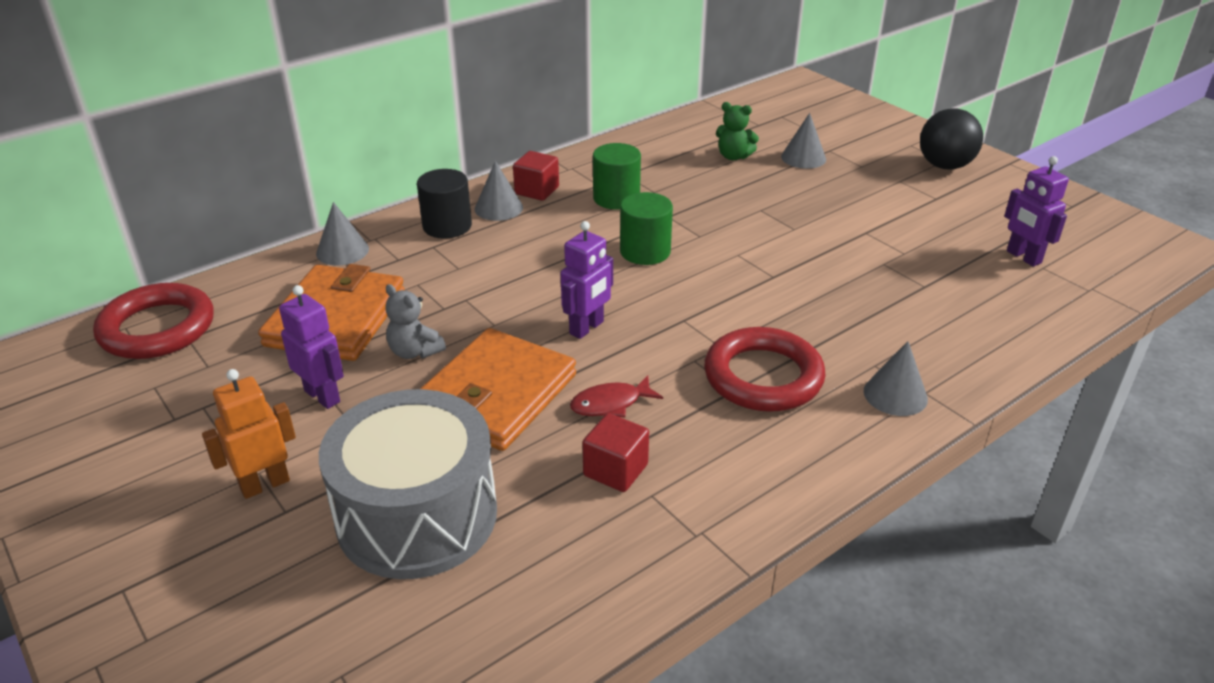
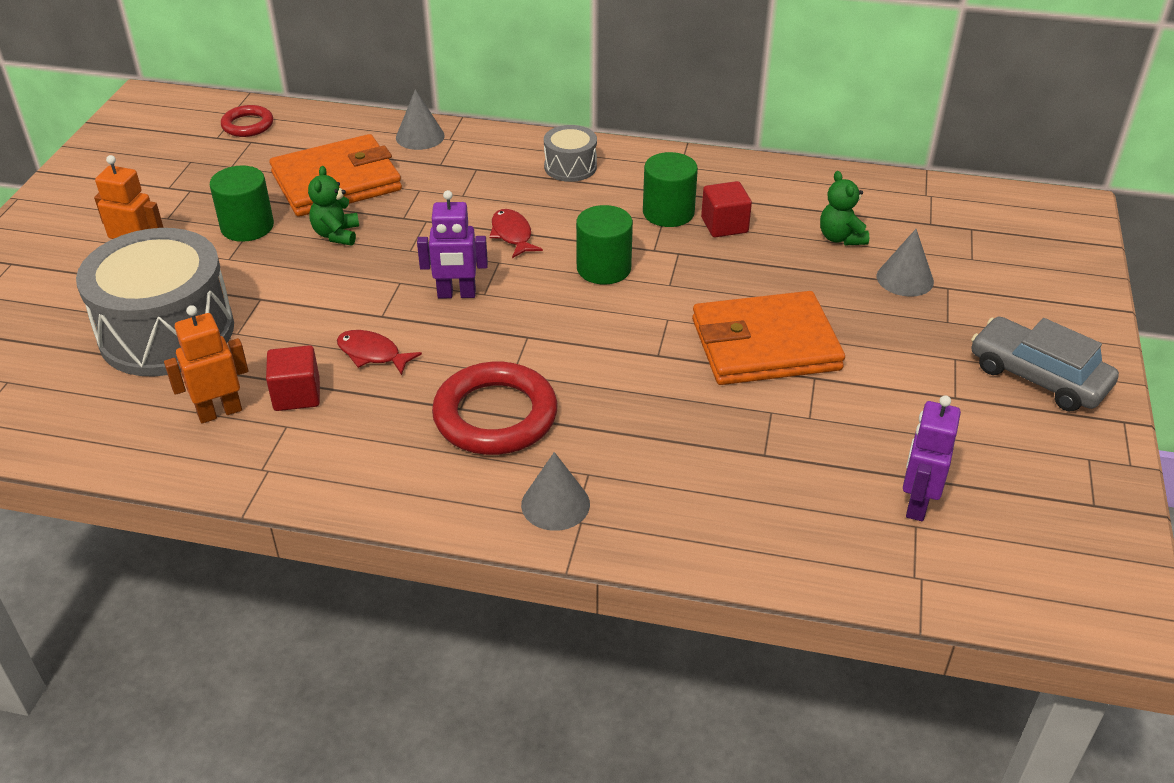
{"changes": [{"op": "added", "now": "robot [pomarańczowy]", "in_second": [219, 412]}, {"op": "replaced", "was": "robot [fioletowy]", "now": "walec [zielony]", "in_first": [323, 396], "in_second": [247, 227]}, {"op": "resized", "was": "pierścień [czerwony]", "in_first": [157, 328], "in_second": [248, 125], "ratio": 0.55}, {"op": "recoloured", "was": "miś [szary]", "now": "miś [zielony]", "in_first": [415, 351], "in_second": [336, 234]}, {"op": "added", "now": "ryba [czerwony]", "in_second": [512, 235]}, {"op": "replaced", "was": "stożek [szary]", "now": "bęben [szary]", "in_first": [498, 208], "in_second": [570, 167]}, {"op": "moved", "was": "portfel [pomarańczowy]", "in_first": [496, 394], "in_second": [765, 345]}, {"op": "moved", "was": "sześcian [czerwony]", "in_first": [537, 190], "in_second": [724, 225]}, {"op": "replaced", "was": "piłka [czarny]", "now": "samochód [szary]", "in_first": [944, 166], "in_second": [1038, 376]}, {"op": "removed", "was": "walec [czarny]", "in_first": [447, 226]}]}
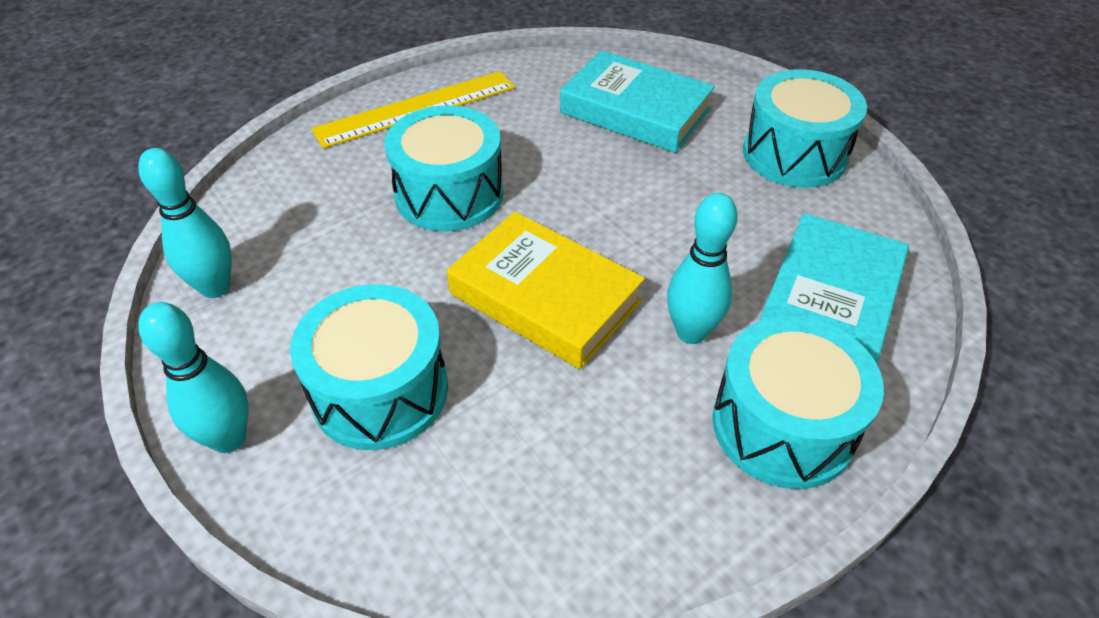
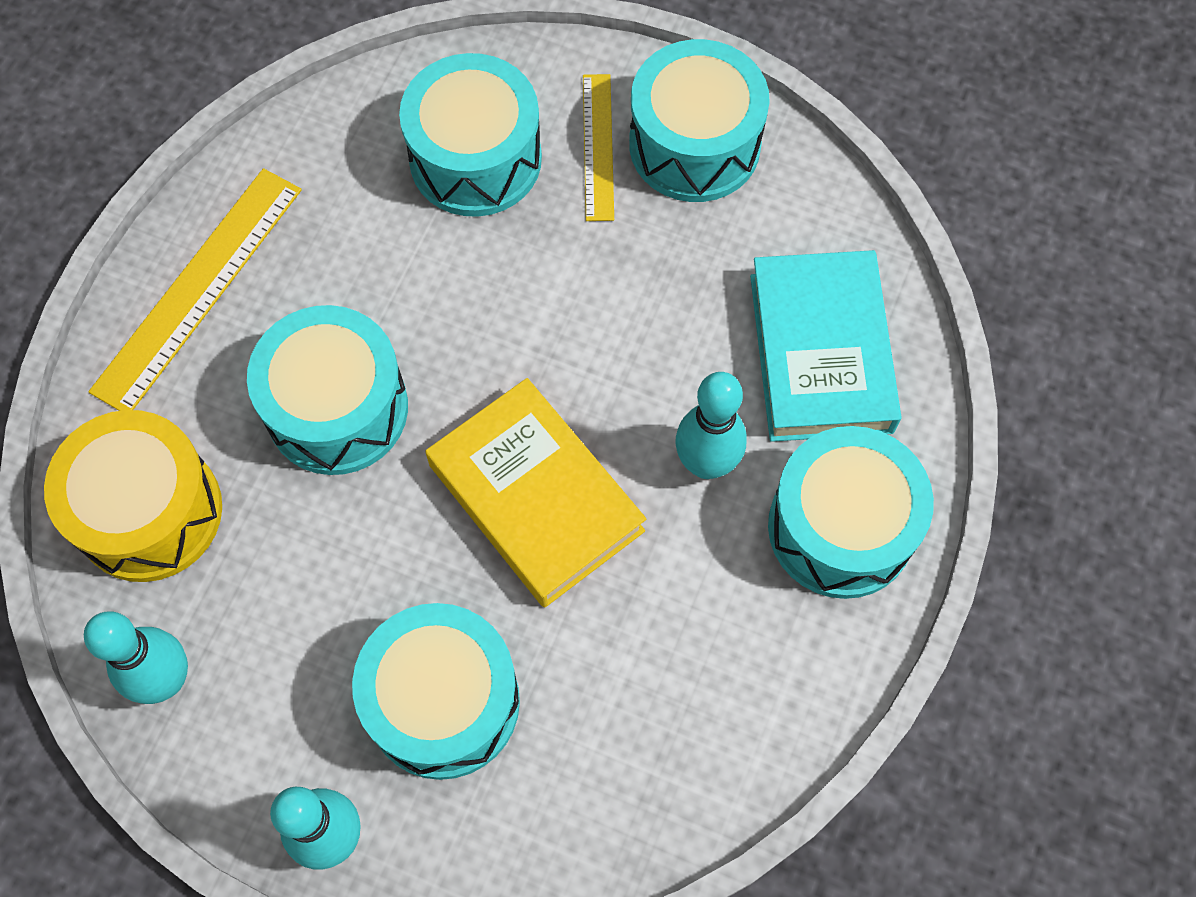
{"changes": [{"op": "added", "now": "bęben [żółty]", "in_second": [149, 512]}, {"op": "replaced", "was": "książka [turkusowy]", "now": "bęben [turkusowy]", "in_first": [635, 111], "in_second": [475, 158]}, {"op": "turned", "was": "książka [żółty]", "in_first": [545, 297], "in_second": [536, 497], "clockwise": 45}, {"op": "added", "now": "linijka [żółty]", "in_second": [598, 146]}]}
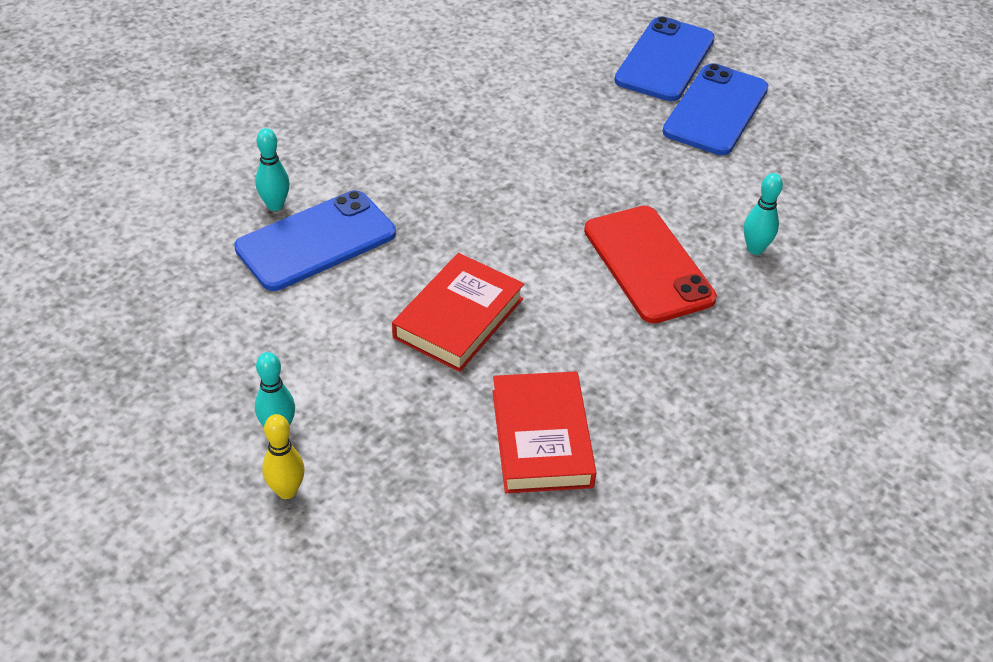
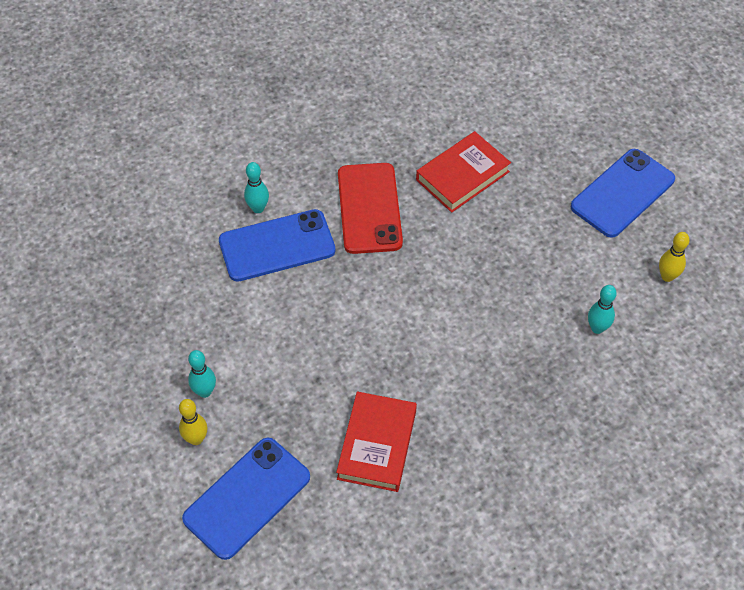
{"changes": [{"op": "moved", "was": "telefon [niebieski]", "in_first": [664, 60], "in_second": [247, 498]}, {"op": "moved", "was": "telefon [czerwony]", "in_first": [648, 264], "in_second": [369, 208]}, {"op": "moved", "was": "książka [czerwony]", "in_first": [458, 318], "in_second": [462, 176]}, {"op": "added", "now": "kręgiel [żółty]", "in_second": [667, 276]}]}
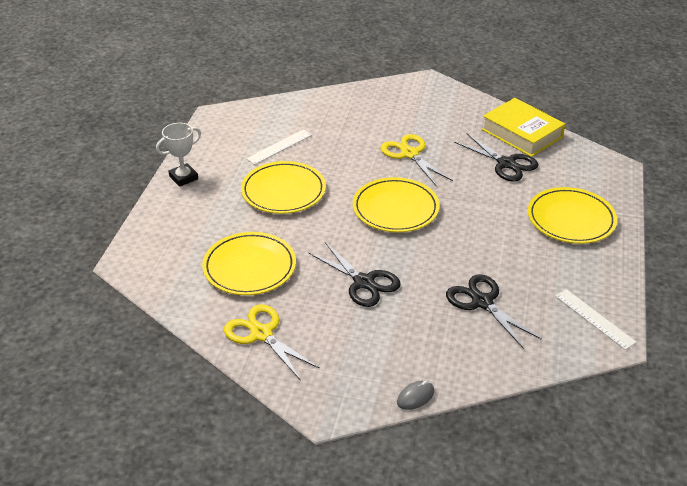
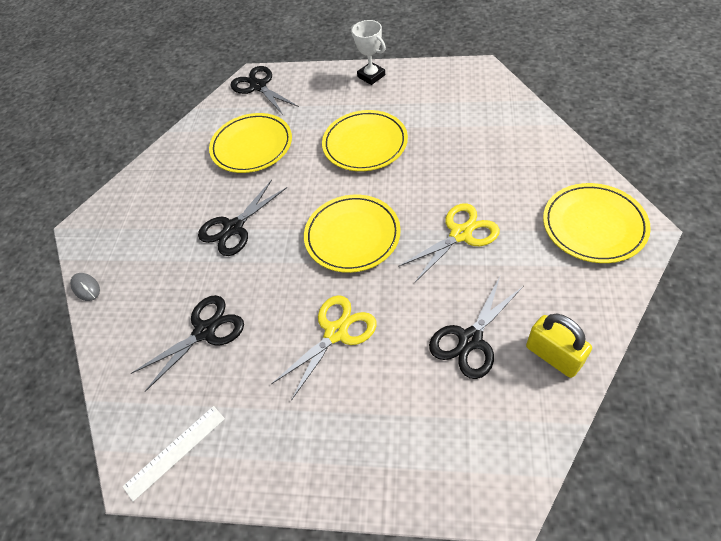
{"changes": [{"op": "added", "now": "nożyczki [czarny]", "in_second": [258, 86]}, {"op": "moved", "was": "nożyczki [żółty]", "in_first": [261, 334], "in_second": [336, 332]}, {"op": "replaced", "was": "książka [żółty]", "now": "kłódka [żółty]", "in_first": [522, 133], "in_second": [553, 356]}, {"op": "moved", "was": "talerz [żółty]", "in_first": [571, 219], "in_second": [593, 225]}, {"op": "removed", "was": "linijka [biały]", "in_first": [279, 147]}]}
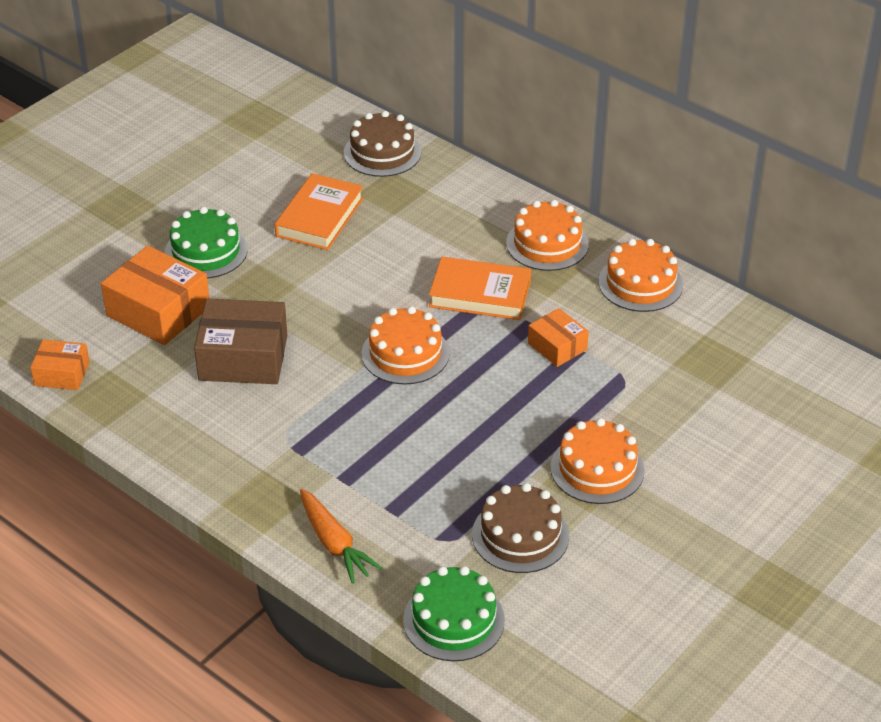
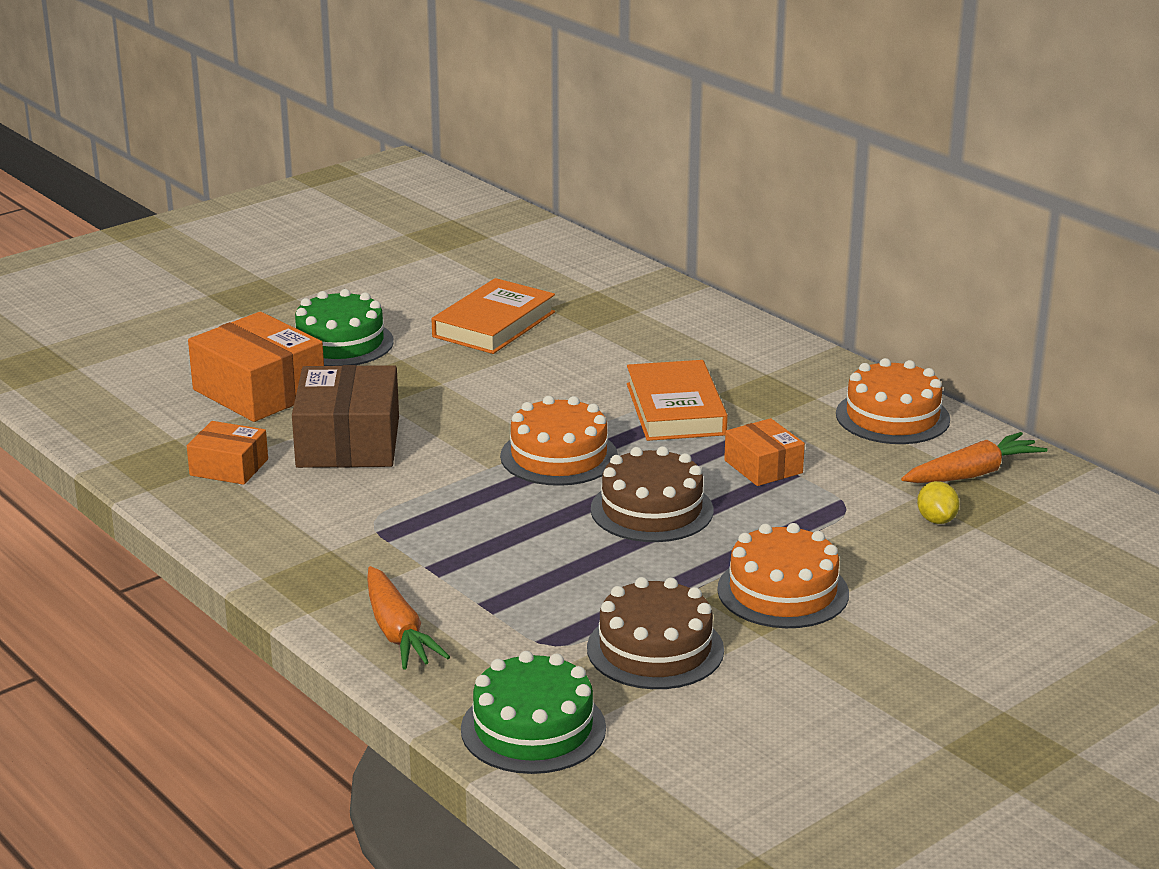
{"changes": [{"op": "moved", "was": "pudełko [pomarańczowy]", "in_first": [62, 374], "in_second": [229, 467]}, {"op": "turned", "was": "pudełko [brązowy]", "in_first": [243, 358], "in_second": [348, 442], "clockwise": 75}, {"op": "moved", "was": "tort [brązowy]", "in_first": [382, 152], "in_second": [652, 510]}, {"op": "turned", "was": "książka [pomarańczowy]", "in_first": [480, 294], "in_second": [675, 409], "clockwise": 60}, {"op": "added", "now": "marchewka [pomarańczowy]", "in_second": [972, 474]}, {"op": "added", "now": "cytryna [żółty]", "in_second": [936, 520]}, {"op": "removed", "was": "tort [pomarańczowy]", "in_first": [547, 243]}]}
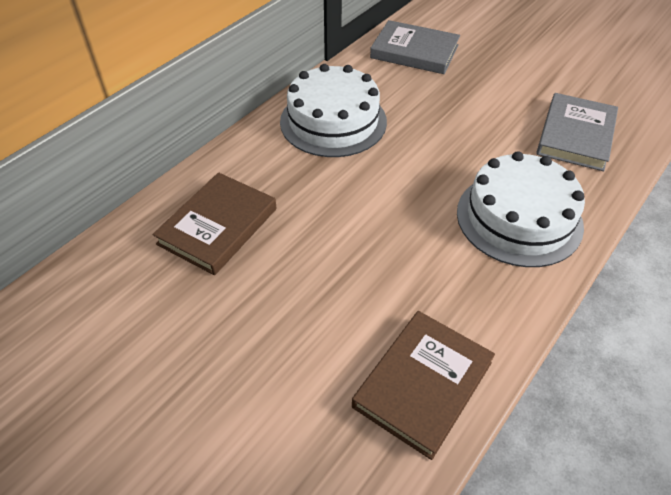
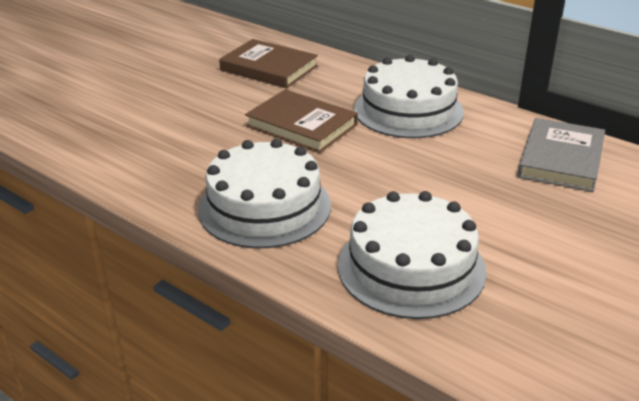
{"changes": [{"op": "moved", "was": "książka [brązowy]", "in_first": [422, 384], "in_second": [301, 125]}, {"op": "replaced", "was": "książka [szary]", "now": "tort [biały]", "in_first": [575, 135], "in_second": [411, 267]}]}
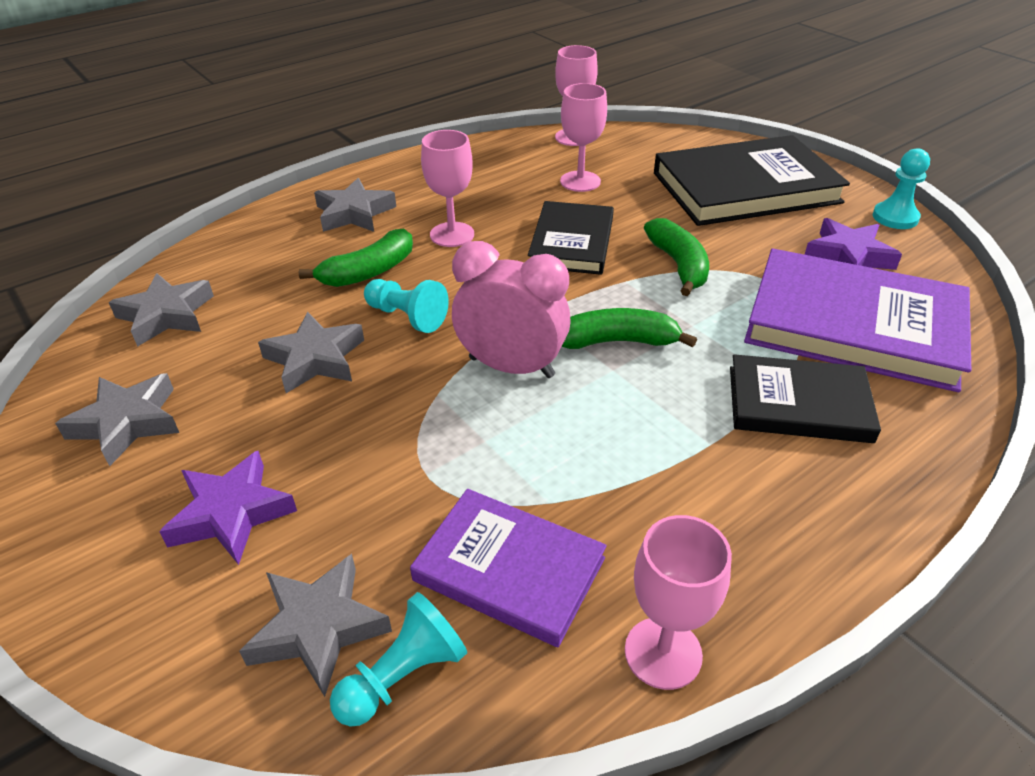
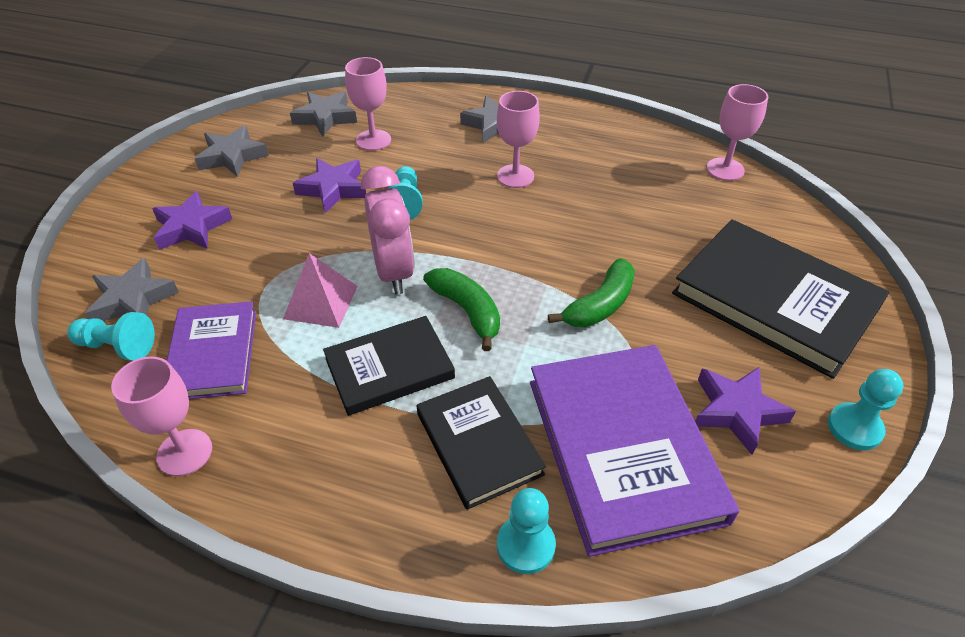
{"changes": [{"op": "added", "now": "piramida [różowy]", "in_second": [321, 302]}, {"op": "recoloured", "was": "gwiazda [szary]", "now": "gwiazda [fioletowy]", "in_first": [315, 359], "in_second": [333, 189]}, {"op": "moved", "was": "książka [czarny]", "in_first": [571, 242], "in_second": [389, 368]}, {"op": "moved", "was": "kielich [różowy]", "in_first": [580, 181], "in_second": [373, 140]}, {"op": "added", "now": "pionek [turkusowy]", "in_second": [525, 545]}, {"op": "removed", "was": "banan [zielony]", "in_first": [368, 272]}]}
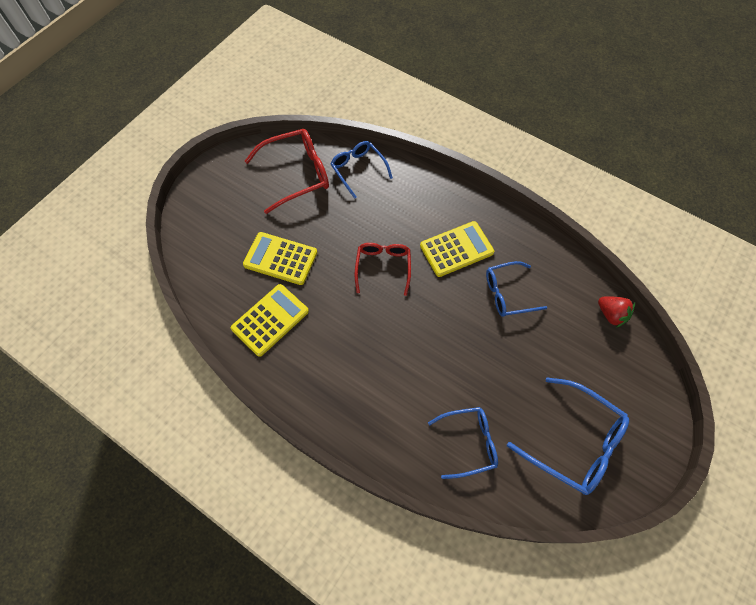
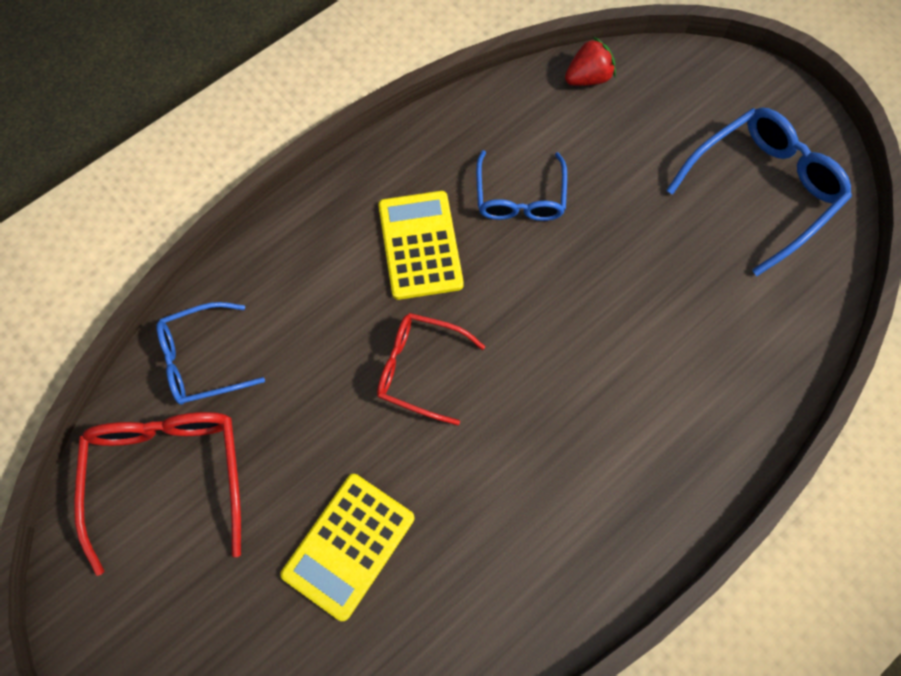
{"changes": [{"op": "removed", "was": "kalkulator [żółty]", "in_first": [270, 320]}, {"op": "removed", "was": "okulary [niebieski]", "in_first": [469, 442]}]}
